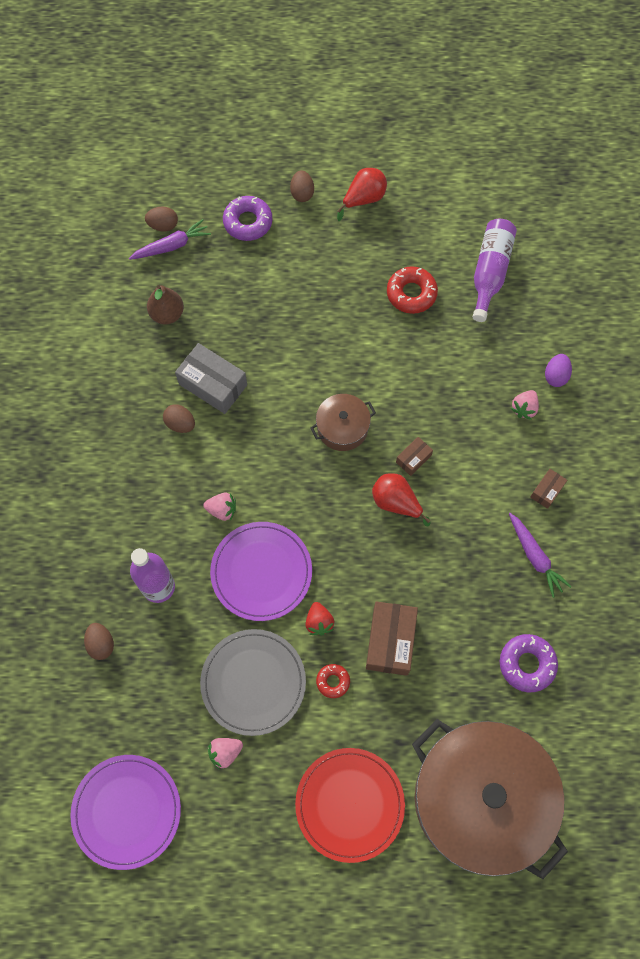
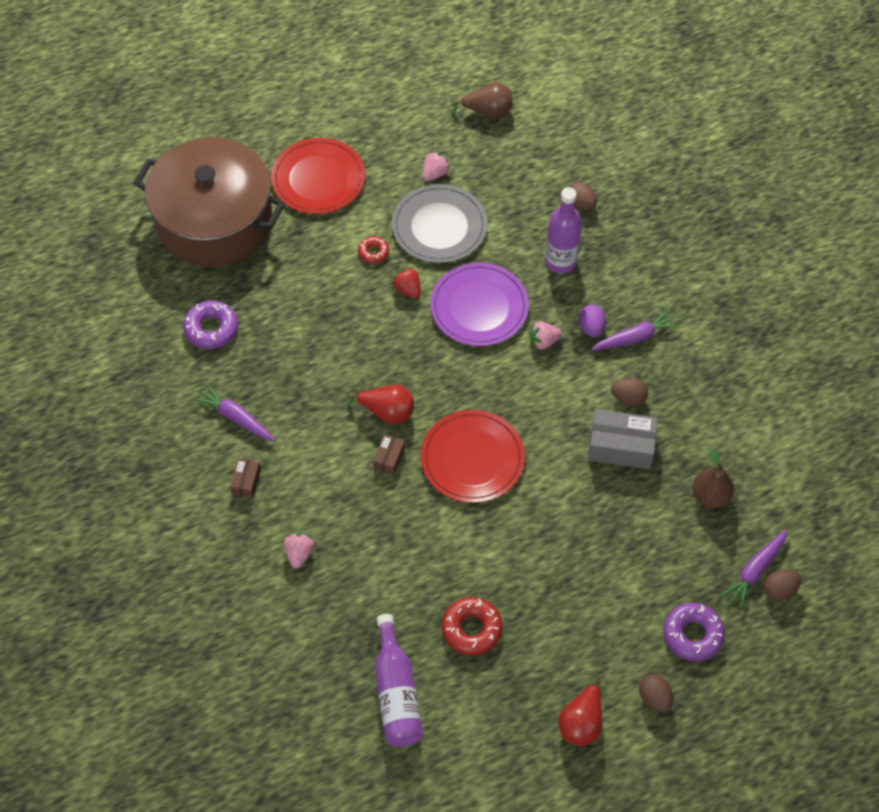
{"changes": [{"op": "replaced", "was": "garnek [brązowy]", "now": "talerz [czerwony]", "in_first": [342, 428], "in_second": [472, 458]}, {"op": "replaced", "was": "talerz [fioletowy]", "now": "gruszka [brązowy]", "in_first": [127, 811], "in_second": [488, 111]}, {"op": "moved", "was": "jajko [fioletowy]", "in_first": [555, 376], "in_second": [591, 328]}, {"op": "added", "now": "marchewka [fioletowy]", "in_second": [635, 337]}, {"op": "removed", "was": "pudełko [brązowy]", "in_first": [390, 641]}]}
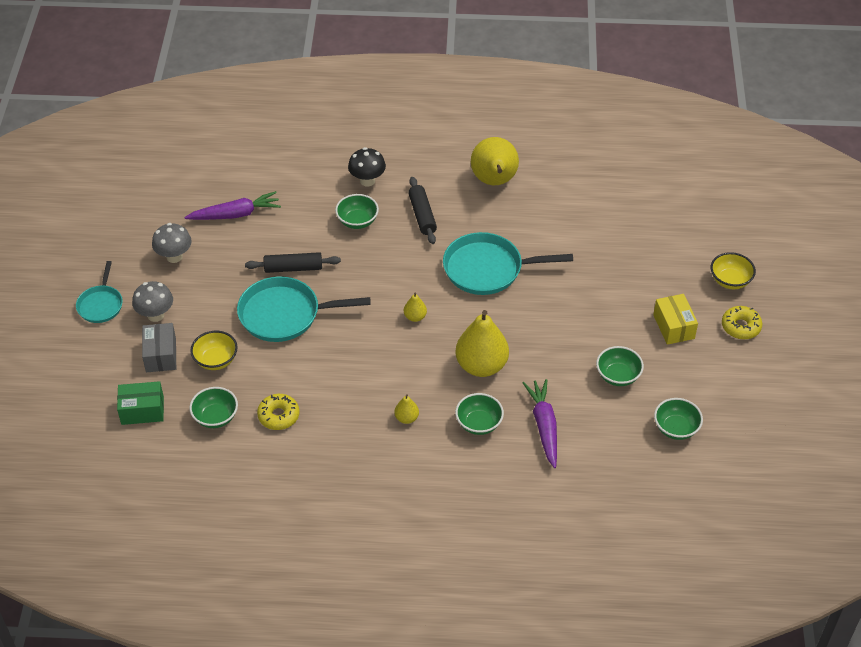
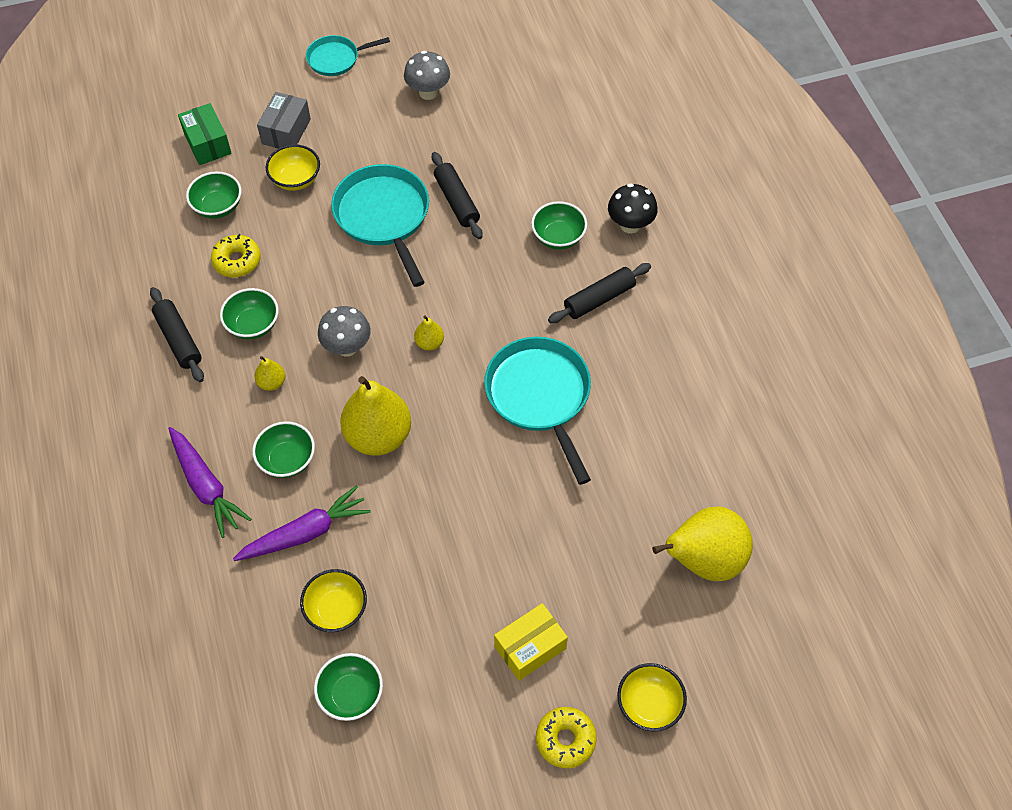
{"changes": [{"op": "added", "now": "wałek do ciasta [czarny]", "in_second": [178, 340]}, {"op": "moved", "was": "marchewka [fioletowy]", "in_first": [235, 214], "in_second": [206, 486]}, {"op": "moved", "was": "miska [zielony]", "in_first": [618, 376], "in_second": [253, 325]}, {"op": "turned", "was": "pudełko [szary]", "in_first": [161, 355], "in_second": [286, 131], "clockwise": -45}, {"op": "added", "now": "miska [żółty]", "in_second": [336, 609]}, {"op": "moved", "was": "grzyb [szary]", "in_first": [155, 315], "in_second": [347, 347]}, {"op": "moved", "was": "gruszka [żółty]", "in_first": [494, 181], "in_second": [703, 560]}]}
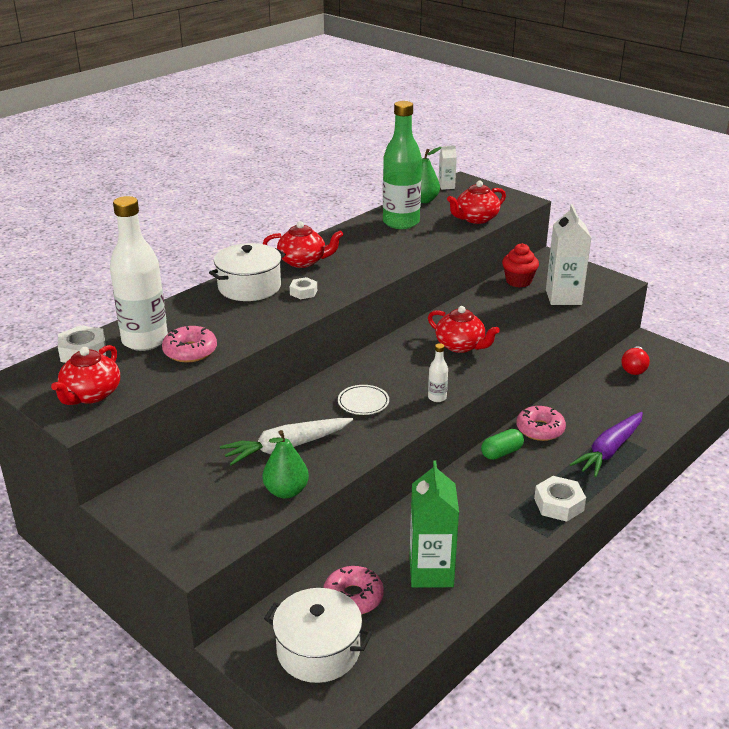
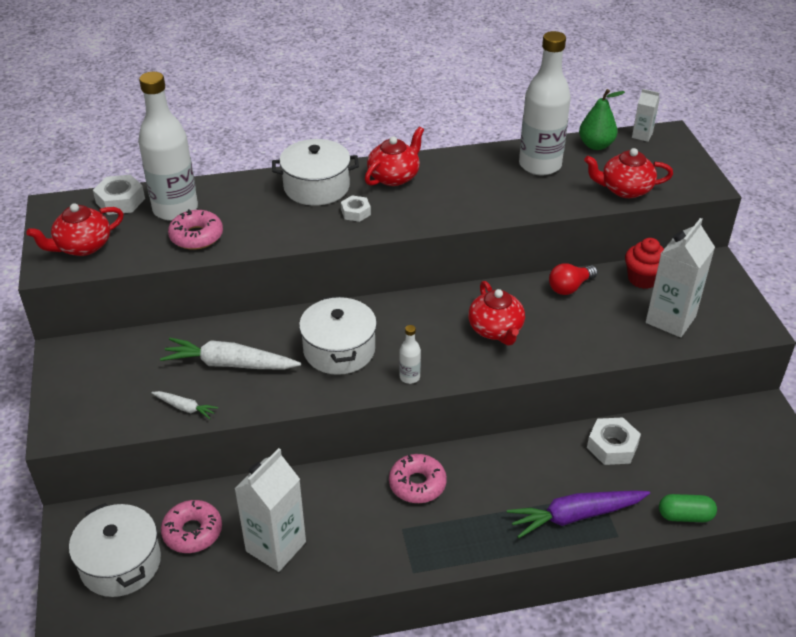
{"changes": [{"op": "replaced", "was": "gruszka [zielony]", "now": "marchewka [biały]", "in_first": [286, 491], "in_second": [185, 408]}, {"op": "recoloured", "was": "karton mleka [zielony]", "now": "karton mleka [biały]", "in_first": [431, 572], "in_second": [276, 546]}, {"op": "replaced", "was": "talerz [biały]", "now": "garnek [biały]", "in_first": [363, 402], "in_second": [339, 350]}, {"op": "turned", "was": "imbryk [czerwony]", "in_first": [303, 261], "in_second": [394, 176], "clockwise": -90}, {"op": "moved", "was": "donut [różowy]", "in_first": [540, 429], "in_second": [417, 484]}, {"op": "recoloured", "was": "butelka [zielony]", "now": "butelka [biały]", "in_first": [401, 222], "in_second": [540, 165]}, {"op": "moved", "was": "żarówka [czerwony]", "in_first": [634, 368], "in_second": [570, 287]}, {"op": "moved", "was": "nakrętka [biały]", "in_first": [558, 504], "in_second": [612, 446]}, {"op": "moved", "was": "kapsułka [zielony]", "in_first": [501, 453], "in_second": [685, 516]}]}
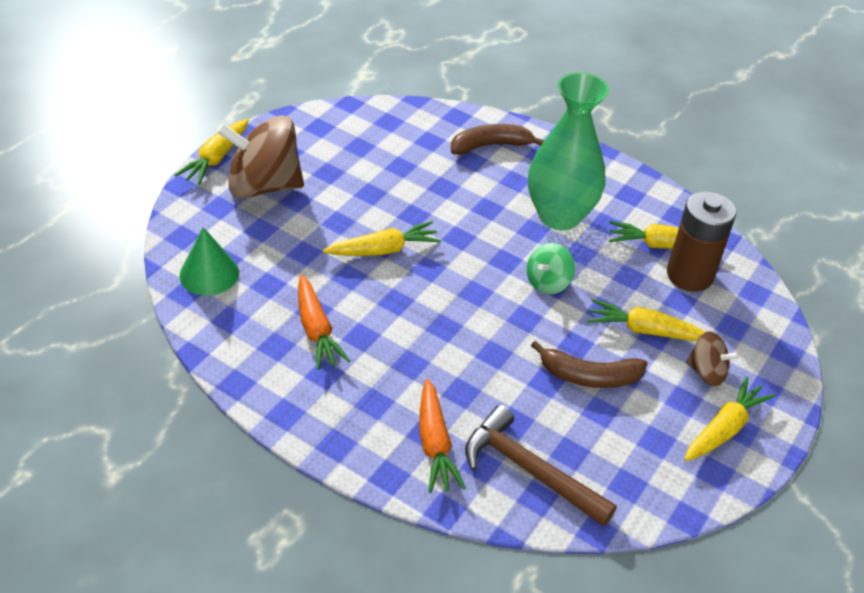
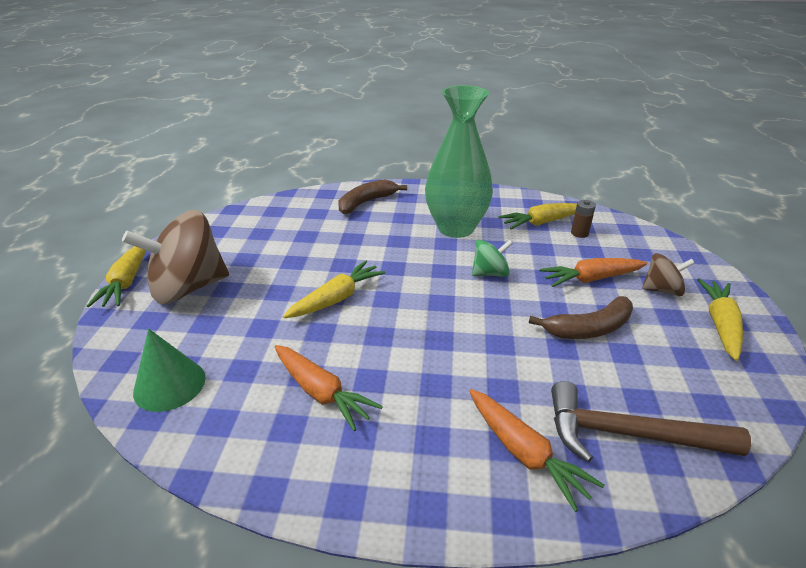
{"changes": [{"op": "turned", "was": "bączek [zielony]", "in_first": [548, 282], "in_second": [490, 273], "clockwise": -120}, {"op": "recoloured", "was": "marchewka [żółty]", "now": "marchewka [pomarańczowy]", "in_first": [644, 330], "in_second": [590, 279]}, {"op": "resized", "was": "bateria [brązowy]", "in_first": [689, 275], "in_second": [579, 233], "ratio": 0.44}]}
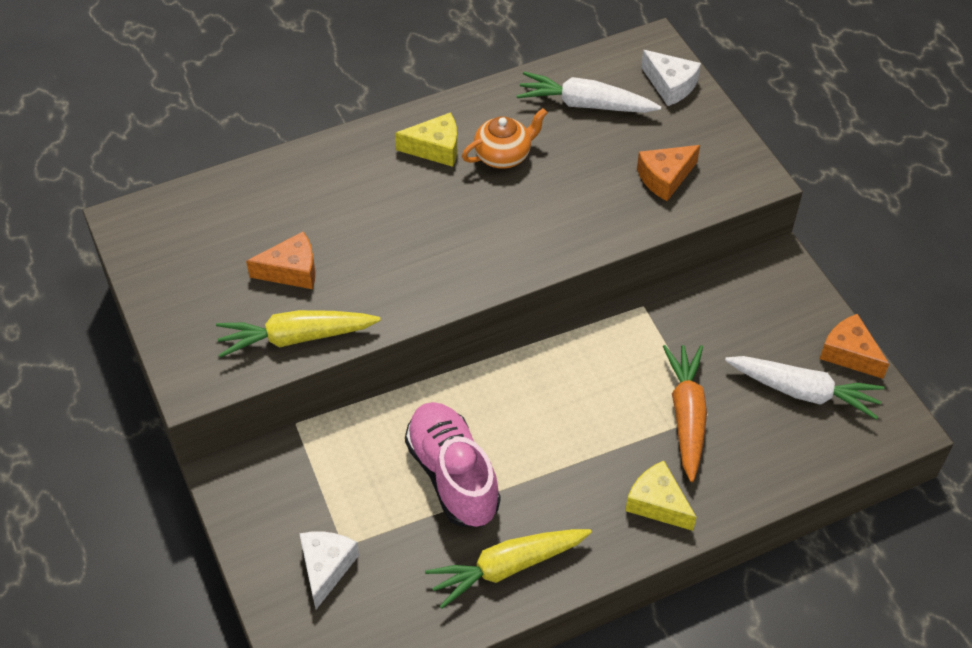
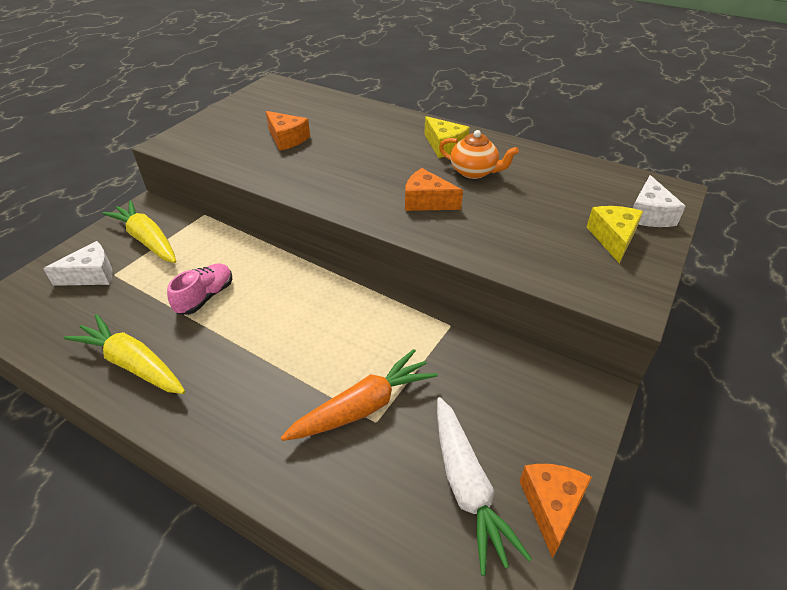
{"changes": [{"op": "moved", "was": "marchewka [żółty]", "in_first": [296, 337], "in_second": [147, 240]}, {"op": "resized", "was": "but [różowy]", "in_first": [452, 475], "in_second": [205, 297], "ratio": 0.59}, {"op": "moved", "was": "ser [pomarańczowy]", "in_first": [665, 178], "in_second": [427, 201]}, {"op": "moved", "was": "ser [żółty]", "in_first": [657, 503], "in_second": [613, 238]}, {"op": "removed", "was": "marchewka [biały]", "in_first": [585, 104]}]}
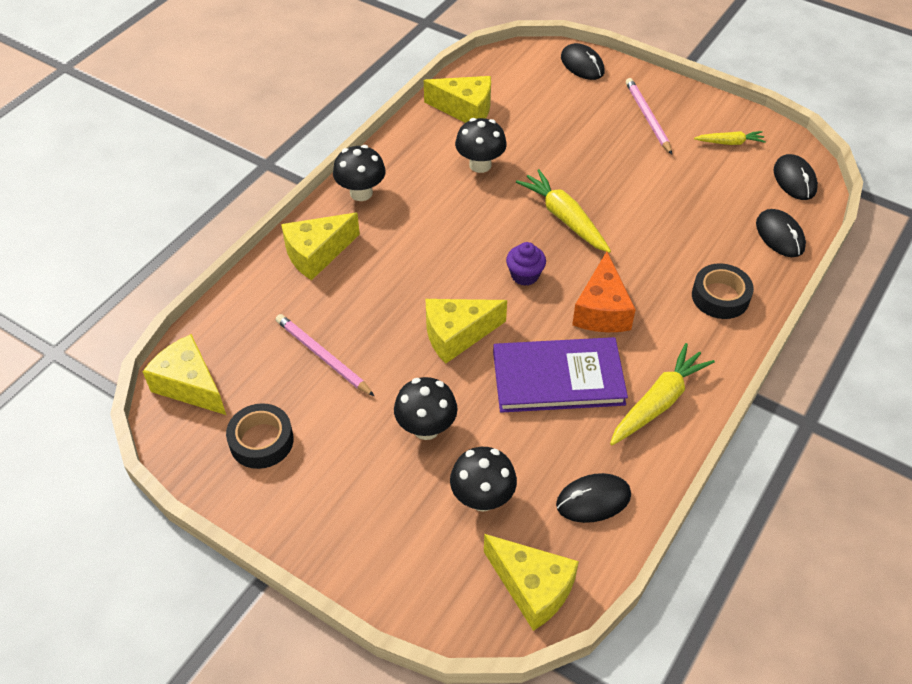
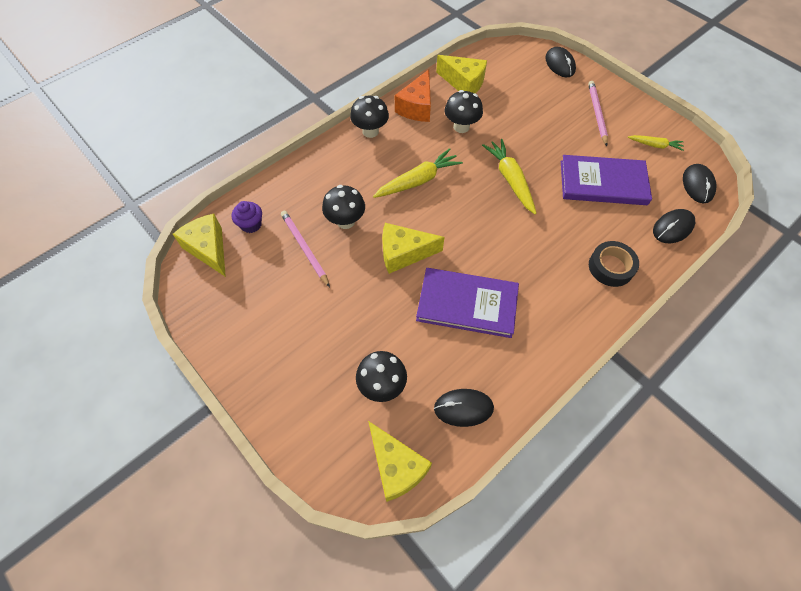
{"changes": [{"op": "moved", "was": "muffinka [fioletowy]", "in_first": [524, 275], "in_second": [251, 224]}, {"op": "moved", "was": "grzyb [czarny]", "in_first": [426, 428], "in_second": [346, 221]}, {"op": "moved", "was": "marchewka [żółty]", "in_first": [658, 402], "in_second": [418, 180]}, {"op": "moved", "was": "ser [pomarańczowy]", "in_first": [602, 310], "in_second": [417, 107]}, {"op": "added", "now": "książka [fioletowy]", "in_second": [603, 182]}, {"op": "turned", "was": "myszka [czarny]", "in_first": [780, 235], "in_second": [673, 228], "clockwise": 60}, {"op": "removed", "was": "taśma klejąca [czarny]", "in_first": [261, 441]}, {"op": "removed", "was": "ser [żółty]", "in_first": [317, 254]}]}
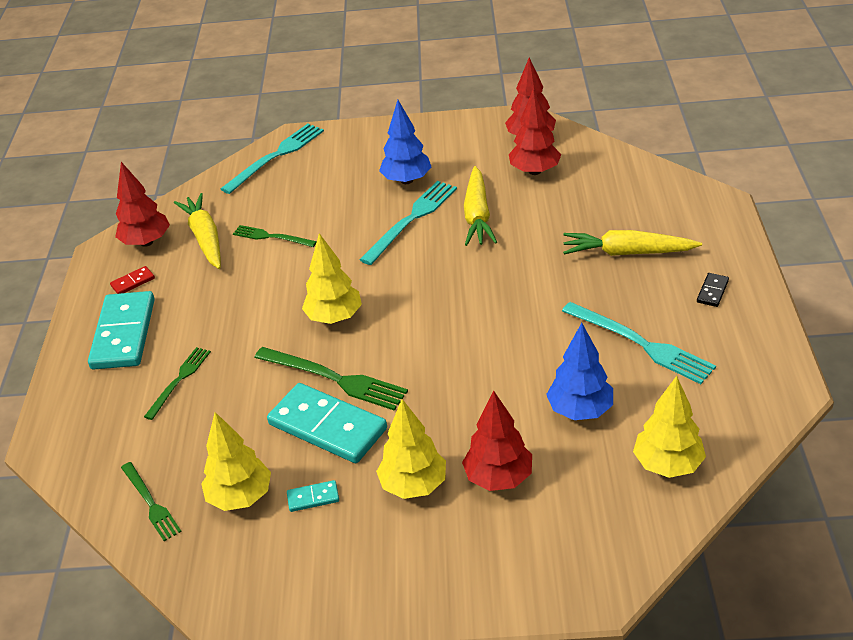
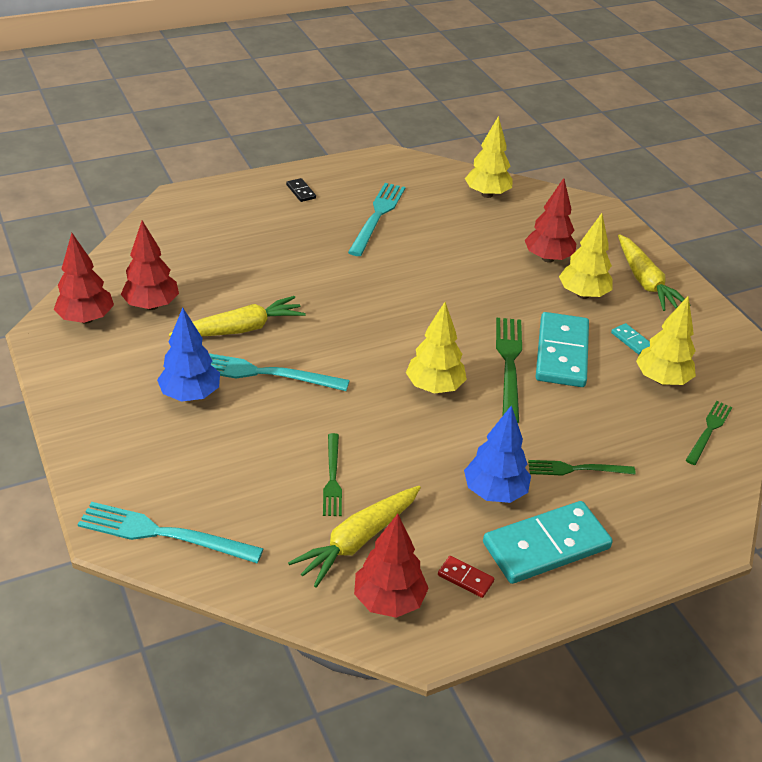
{"changes": [{"op": "turned", "was": "kostka domina [czarny]", "in_first": [712, 291], "in_second": [301, 191], "clockwise": 60}, {"op": "moved", "was": "drzewko [niebieski]", "in_first": [580, 410], "in_second": [495, 492]}, {"op": "moved", "was": "marchewka [żółty]", "in_first": [627, 253], "in_second": [645, 281]}]}
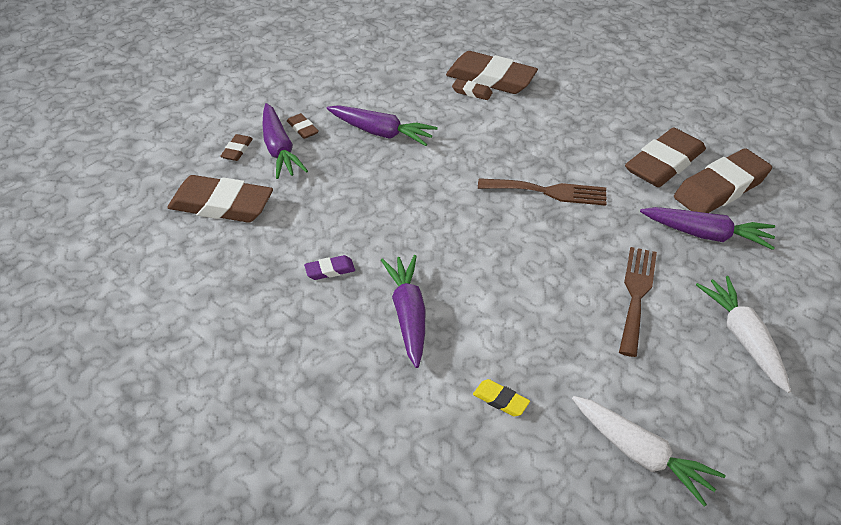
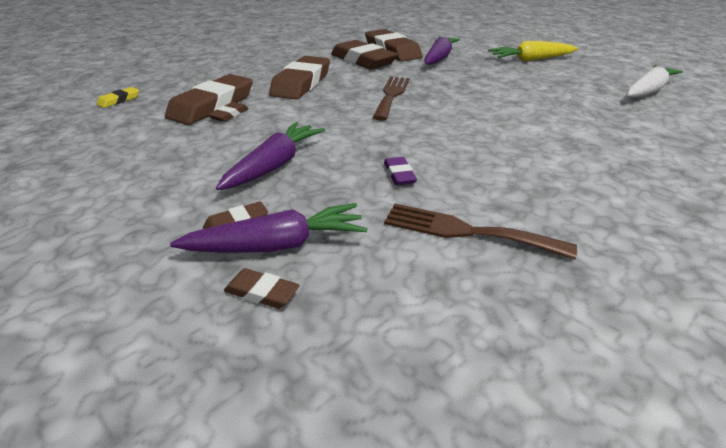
{"changes": [{"op": "moved", "was": "gumka do mazania [żółty]", "in_first": [500, 400], "in_second": [119, 100]}, {"op": "moved", "was": "gumka do mazania [brązowy]", "in_first": [221, 205], "in_second": [301, 83]}, {"op": "moved", "was": "gumka do mazania [fioletowy]", "in_first": [330, 270], "in_second": [399, 174]}, {"op": "moved", "was": "widelec [brązowy]", "in_first": [636, 295], "in_second": [466, 231]}, {"op": "recoloured", "was": "marchewka [biały]", "now": "marchewka [żółty]", "in_first": [743, 339], "in_second": [531, 60]}, {"op": "removed", "was": "marchewka [fioletowy]", "in_first": [408, 315]}]}
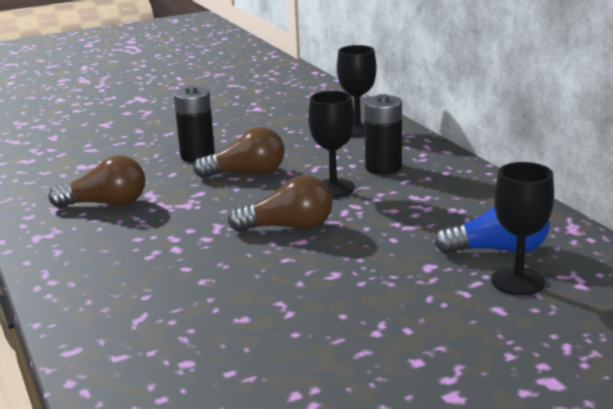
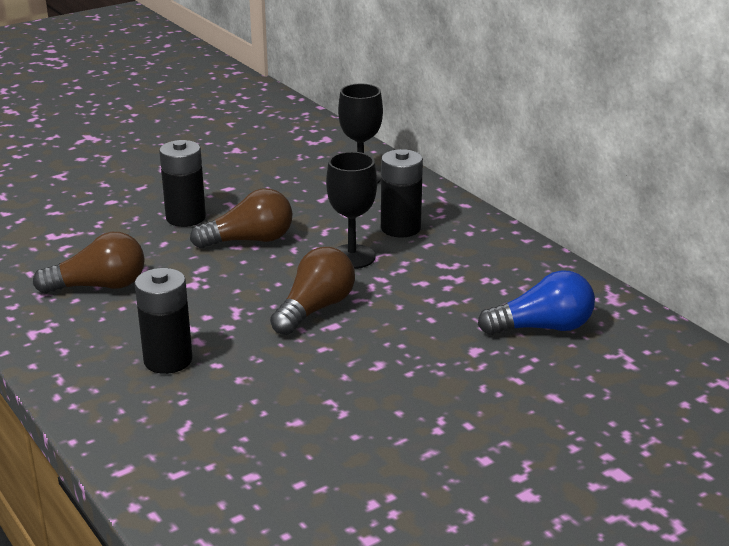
{"changes": [{"op": "added", "now": "bateria [czarny]", "in_second": [168, 360]}, {"op": "turned", "was": "żarówka [brązowy]", "in_first": [288, 227], "in_second": [315, 309], "clockwise": -45}, {"op": "removed", "was": "kielich [czarny]", "in_first": [518, 281]}]}
